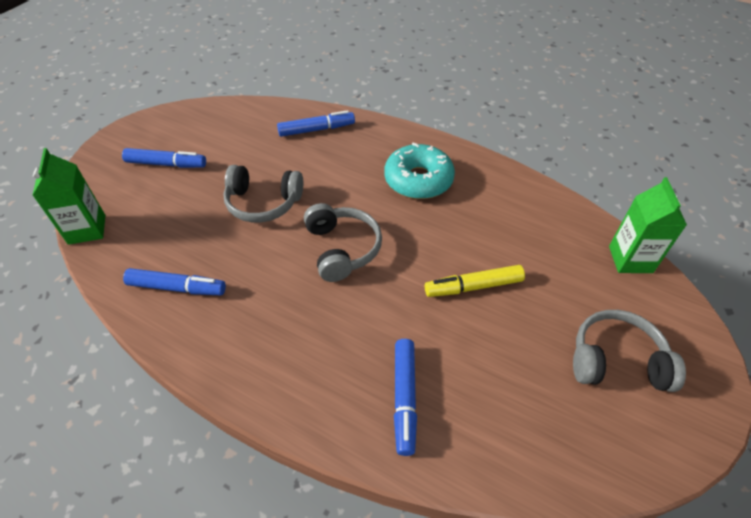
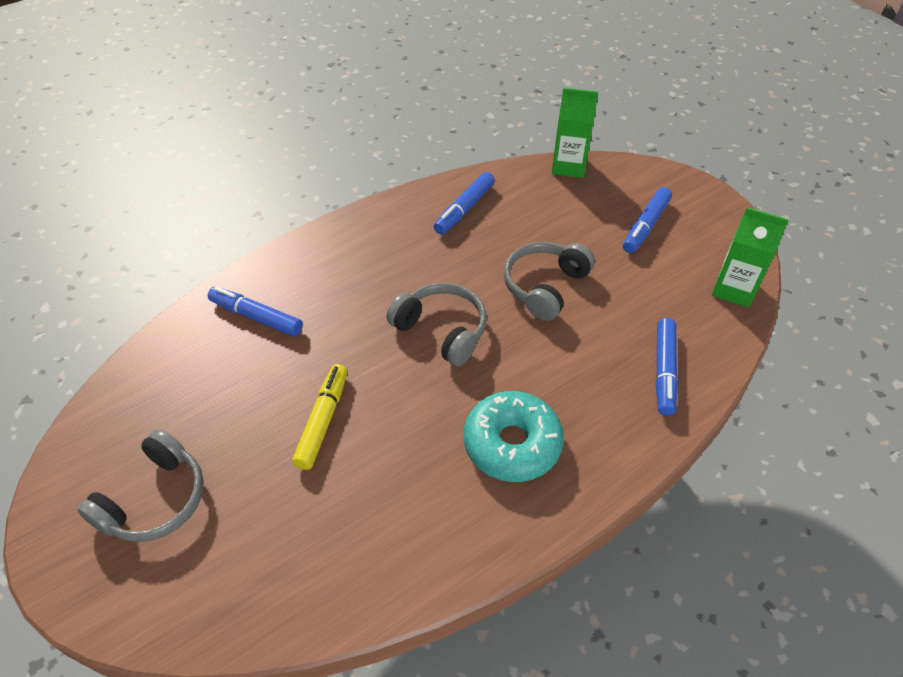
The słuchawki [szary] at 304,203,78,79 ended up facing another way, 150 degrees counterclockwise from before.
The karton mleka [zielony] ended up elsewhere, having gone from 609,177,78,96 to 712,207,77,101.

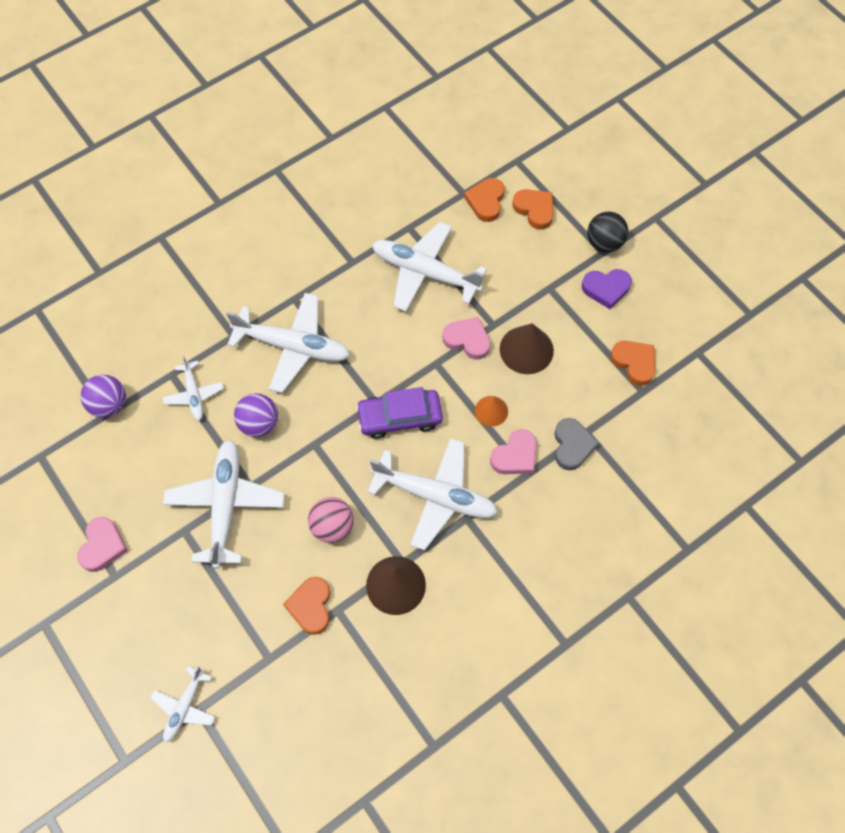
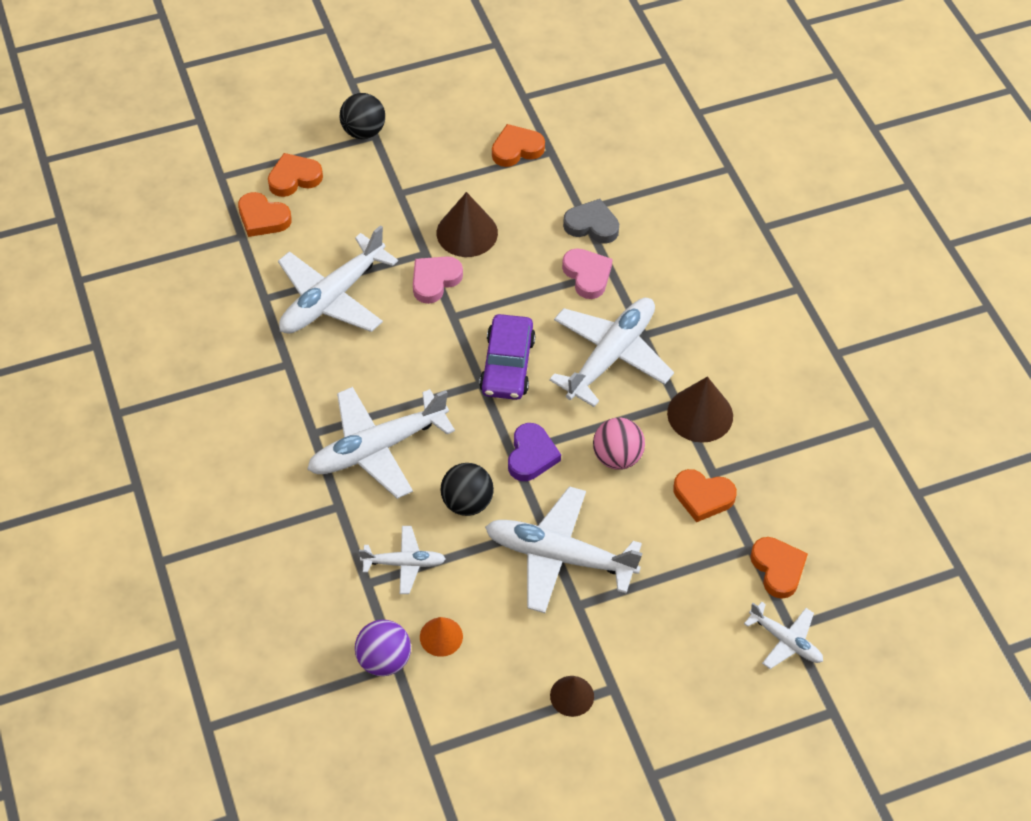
Where the serce [różowy] stood at 77,517,51,55, the stożek [brązowy] came to stand at 550,676,44,41.
The samolot [biały] at 226,293,124,100 ended up facing another way, 150 degrees counterclockwise from before.
What was the piłka [fioletowy] at 234,393,44,44 turned into the piłka [czarny] at 440,463,54,53.
The stożek [pomarańczowy] ended up elsewhere, having gone from 475,396,33,31 to 420,617,43,40.
The serce [fioletowy] ended up elsewhere, having gone from 582,269,50,40 to 508,423,53,58.
The second view gained the serce [pomarańczowy] at 750,537,58,62.

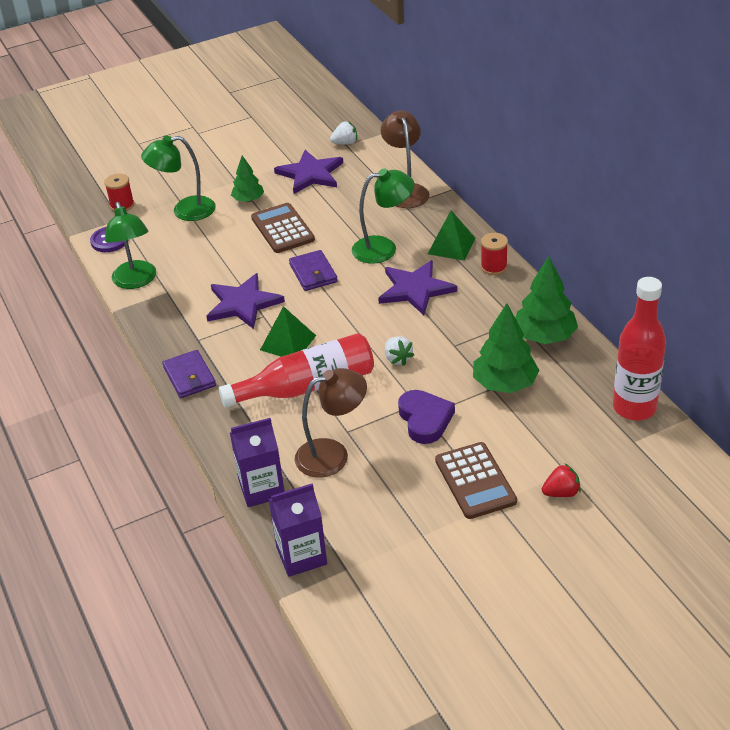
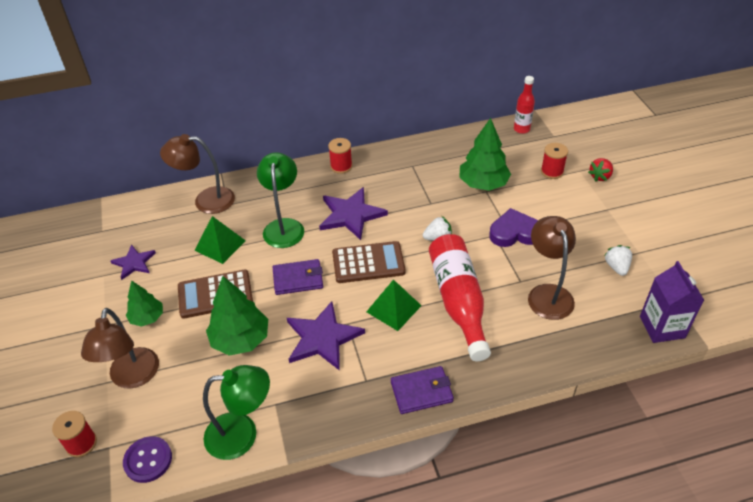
What was the lampka [zielony] at 141,136,75,85 turned into the lampka [brązowy] at 81,308,78,81.
The second view lost the karton mleka [fioletowy] at 230,418,55,89.
The size of the gwiazda [fioletowy] at 274,150,69,44 changed by a factor of 0.60.
The truskawka [biały] ended up elsewhere, having gone from 330,121,27,23 to 604,245,28,31.
The piramida [zielony] ended up elsewhere, having gone from 428,210,47,51 to 194,216,52,48.
The kalkulator [brązowy] ended up elsewhere, having gone from 435,442,82,77 to 332,241,74,42.
The drzewko [zielony] ended up elsewhere, having gone from 515,256,63,88 to 206,276,62,80.
The truskawka [czerwony] at 542,463,39,34 ended up facing another way, 135 degrees counterclockwise from before.
The size of the butelka [czerwony] at 613,277,53,143 changed by a factor of 0.54.
The second view gained the szpulka [czerwony] at 541,143,27,36.

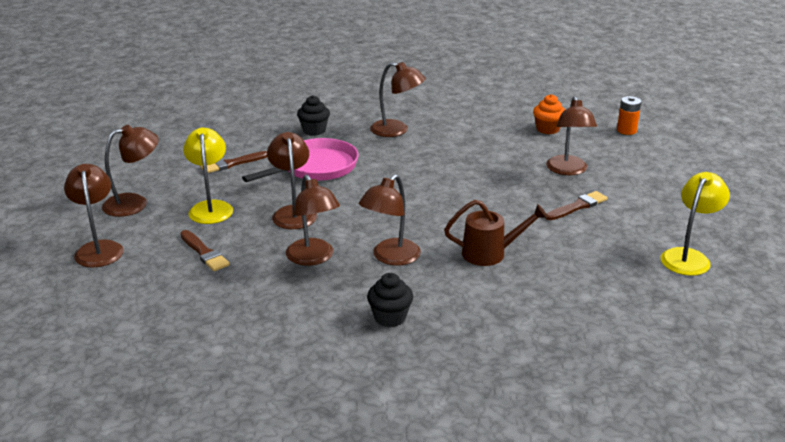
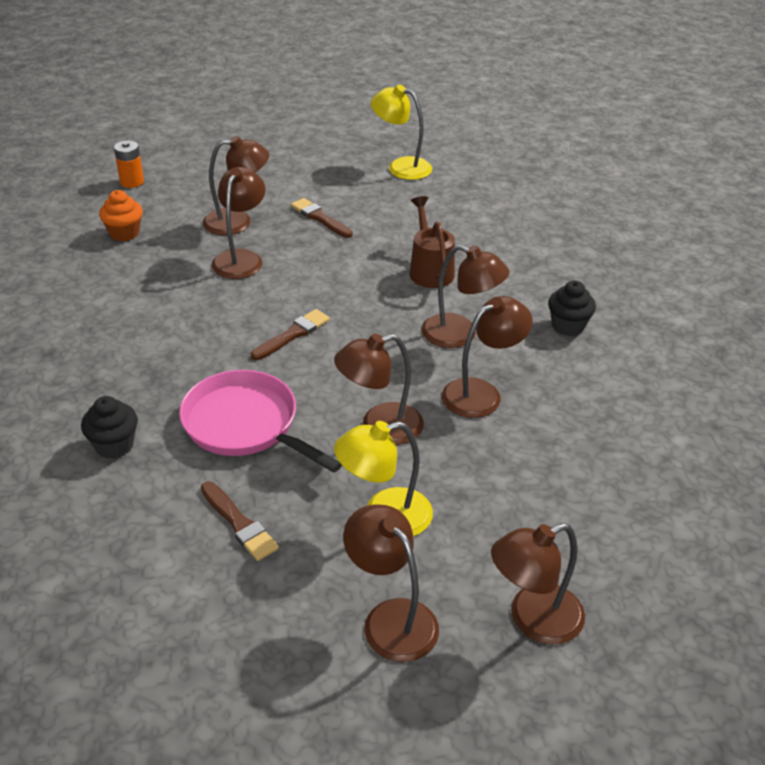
The pędzel [brązowy] ended up elsewhere, having gone from 180,230,50,41 to 251,309,79,51.
The lampka [brązowy] ended up elsewhere, having gone from 370,62,56,75 to 212,167,54,112.

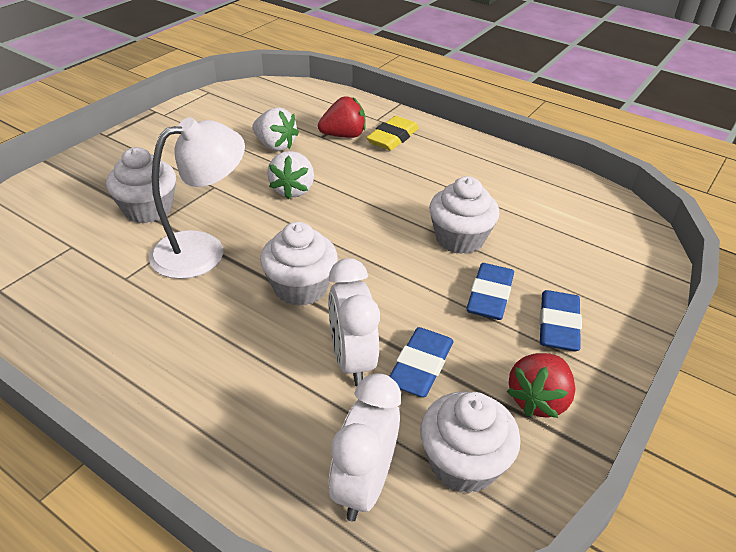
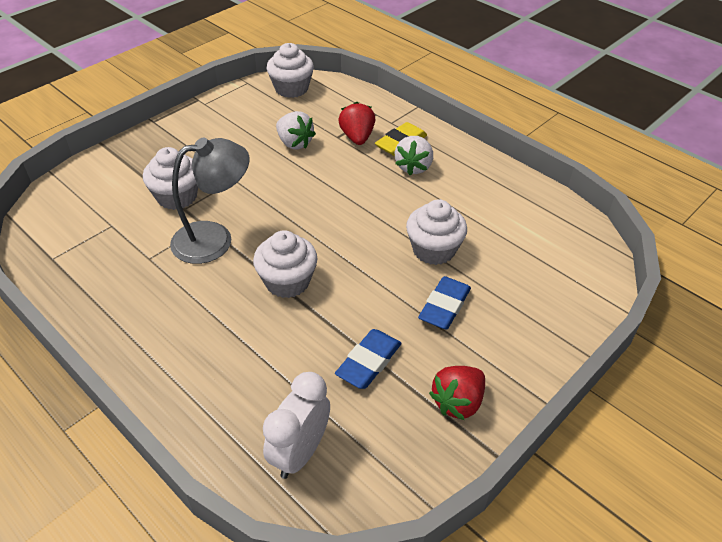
What was the lampka [biały] at 149,117,96,162 turned into the lampka [szary] at 170,138,79,126.
The truskawka [biały] ended up elsewhere, having gone from 267,151,47,48 to 395,136,38,39.
The truskawka [czerwony] at 318,97,48,41 ended up facing another way, 90 degrees counterclockwise from before.
The second view lost the budzik [biały] at 328,258,52,128.
The muffinka [biały] ended up elsewhere, having gone from 420,391,101,103 to 266,43,48,55.
The second view lost the gumka do mazania [niebieski] at 539,290,43,61.

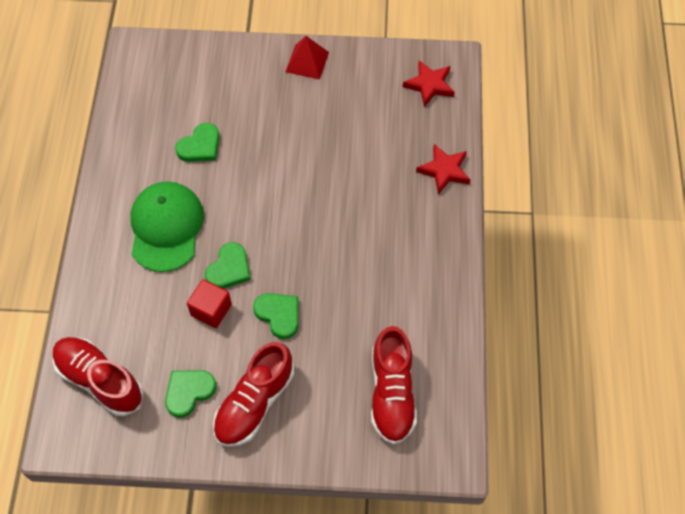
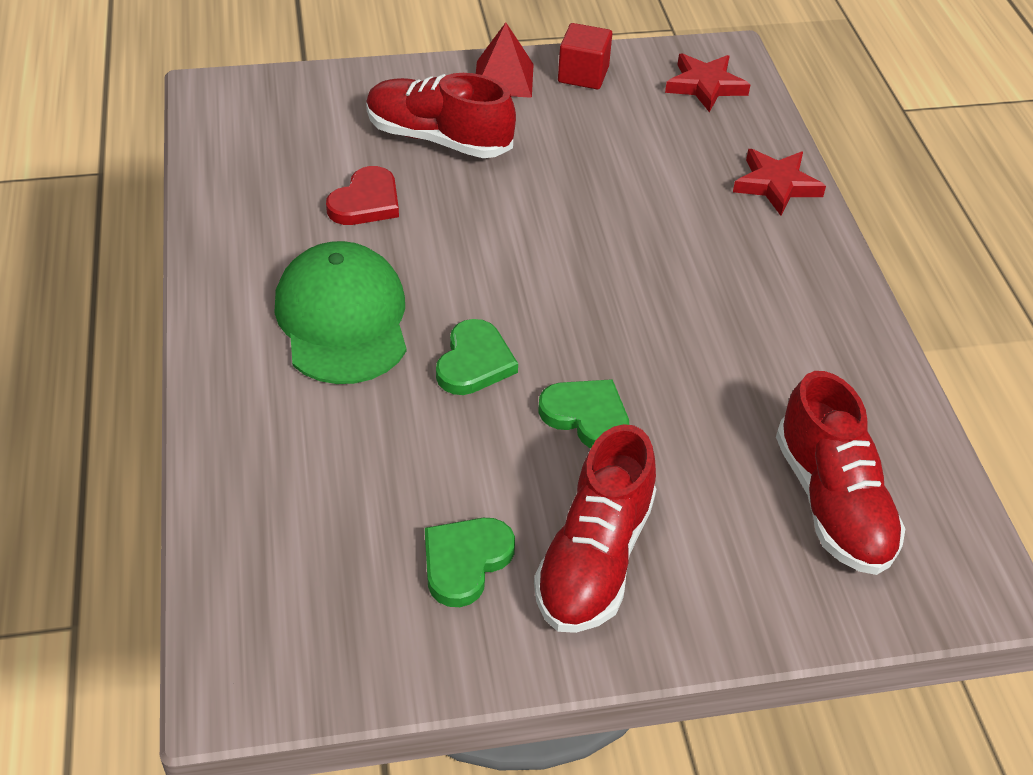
The but [czerwony] ended up elsewhere, having gone from 52,337,92,79 to 366,73,150,85.
What was the serce [zielony] at 175,123,45,39 turned into the serce [czerwony] at 326,166,73,59.
The sześcian [czerwony] ended up elsewhere, having gone from 187,279,45,49 to 558,23,54,66.

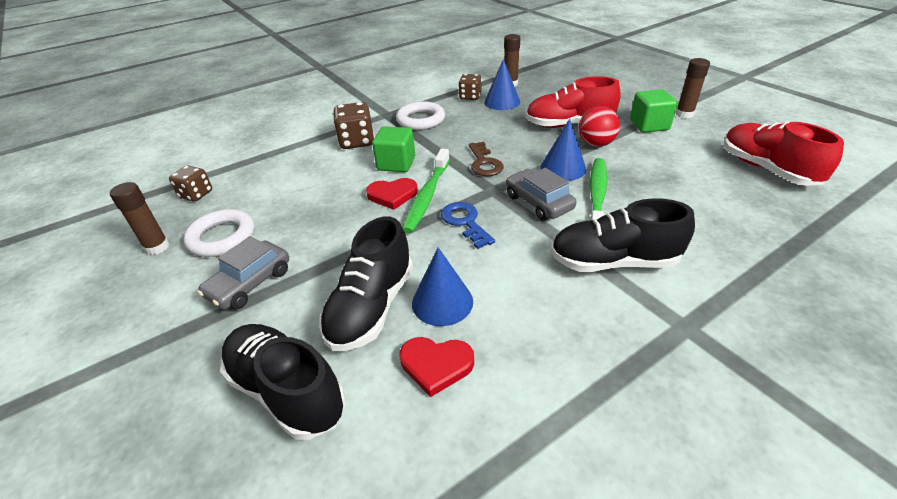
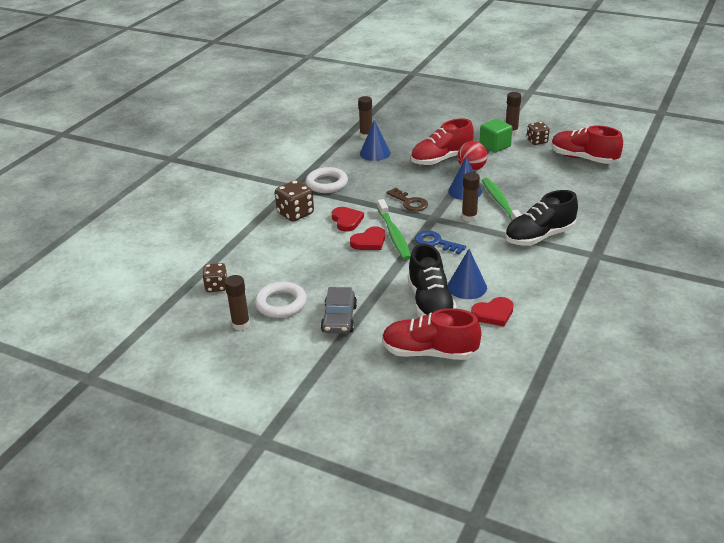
What was the but [czarny] at 220,324,126,116 turned into the but [czerwony] at 382,308,99,52.
Where the sześcian [zielony] stood at 372,126,43,46, the serce [czerwony] came to stand at 331,207,33,25.
The kostka do gry [brązowy] ended up elsewhere, having gone from 458,74,24,26 to 527,122,22,23.
Where the samochód [szary] stood at 506,168,71,52, the klej w sztyfcie [brązowy] came to stand at 462,172,18,50.

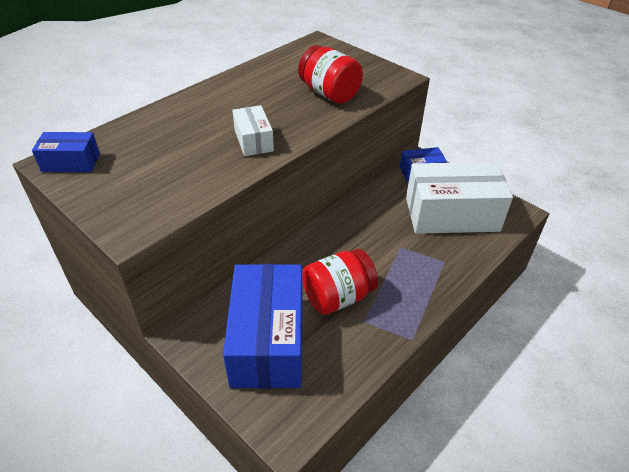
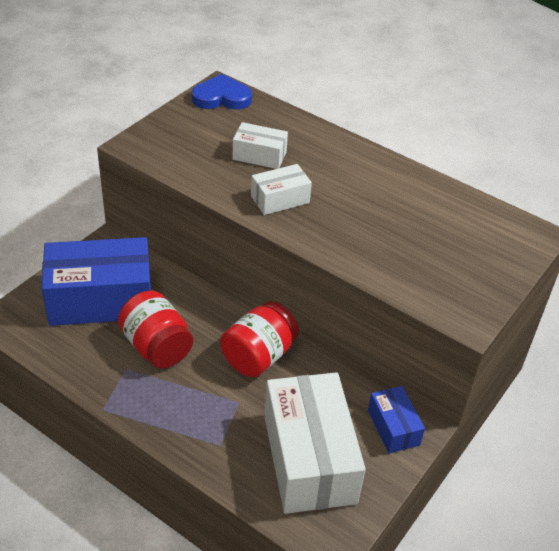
Where the pudełko [niebieski] stood at 32,132,68,40, the serce [niebieski] came to stand at 192,74,60,36.
The słoik [czerwony] ended up elsewhere, having gone from 298,45,65,59 to 221,301,78,76.
The second view gained the pudełko [biały] at 232,122,56,47.

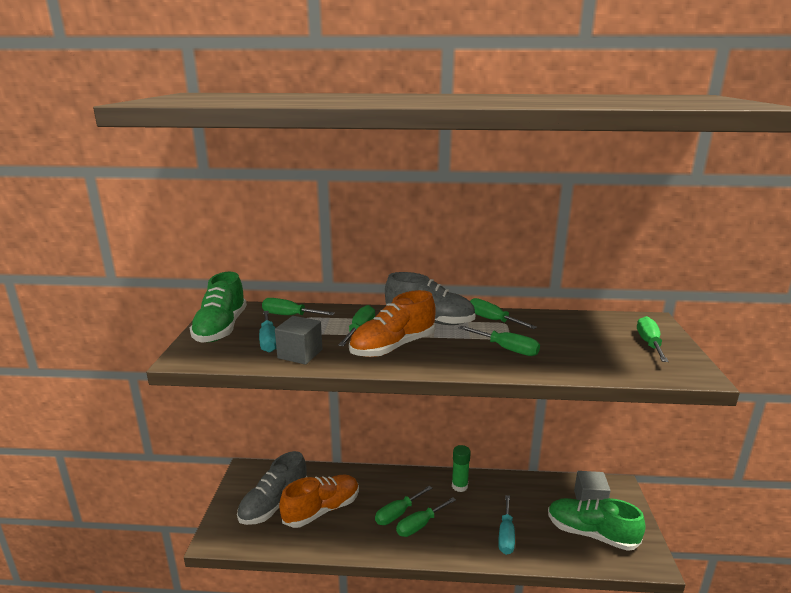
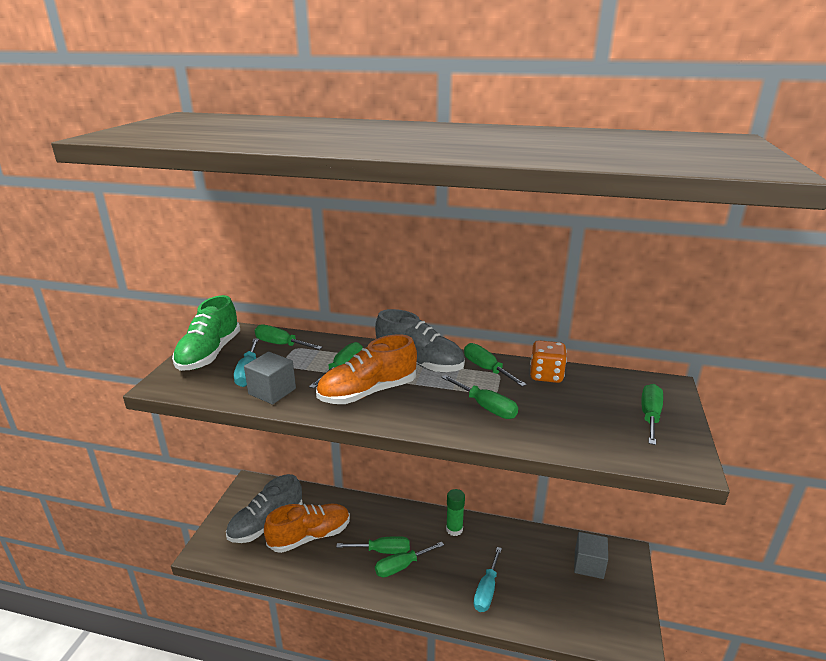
The śrubokręt [zielony] at 375,486,57,39 ended up facing another way, 150 degrees counterclockwise from before.
The second view lost the but [zielony] at 548,498,98,53.
The second view gained the kostka do gry [pomarańczowy] at 530,340,37,43.

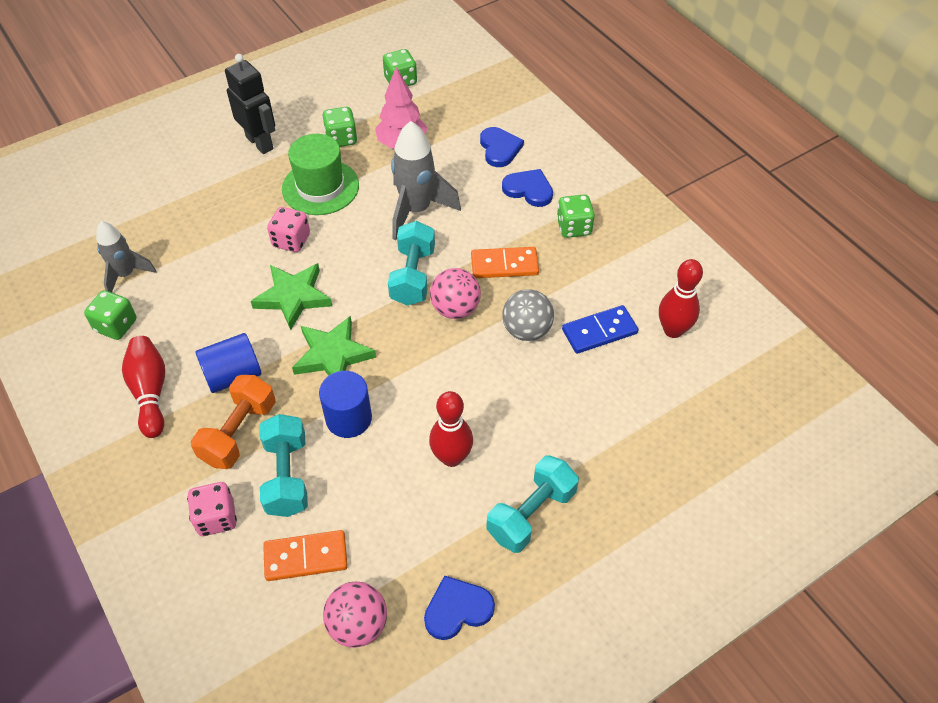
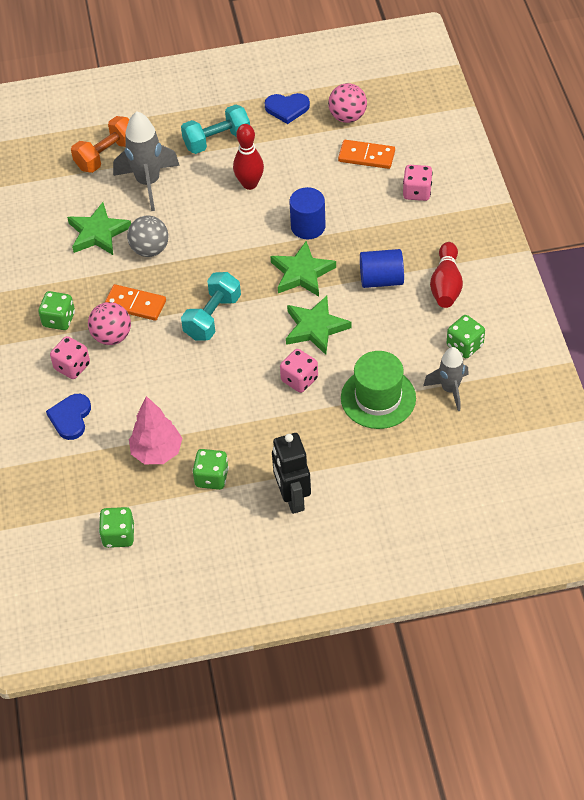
The hantel [pomarańczowy] ended up elsewhere, having gone from 191,375,84,94 to 71,116,58,57.
The second view lost the hantel [turkusowy] at 260,414,48,103.
The kapelusz [zielony] ended up elsewhere, having gone from 282,134,77,81 to 341,351,75,78.
The rakieta [szary] ended up elsewhere, having gone from 391,121,70,119 to 113,111,67,100.
The piłka [różowy] ended up elsewhere, having gone from 430,268,51,51 to 88,302,43,43.
Where the serce [niebieski] stood at 502,169,51,38, the kostka do gry [różowy] came to stand at 50,336,40,43.
Where the kostka domina [niebieski] stood at 562,305,76,49, the gwiazda [zielony] came to stand at 67,202,64,53.
The second view lost the kręgiel [czerwony] at 659,259,44,79.

